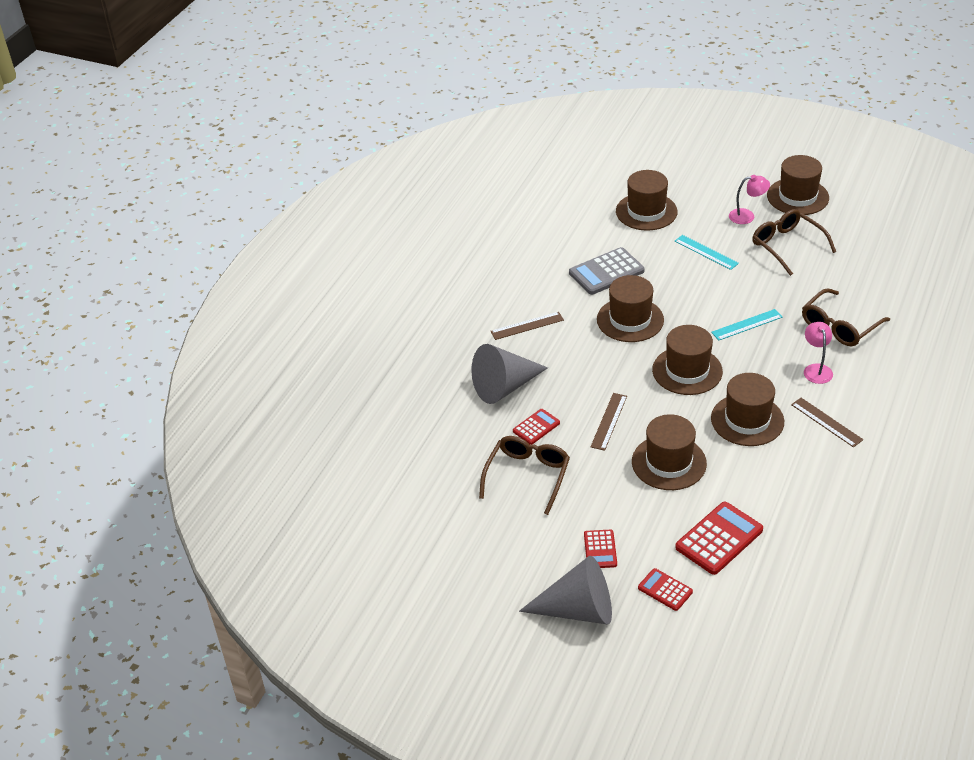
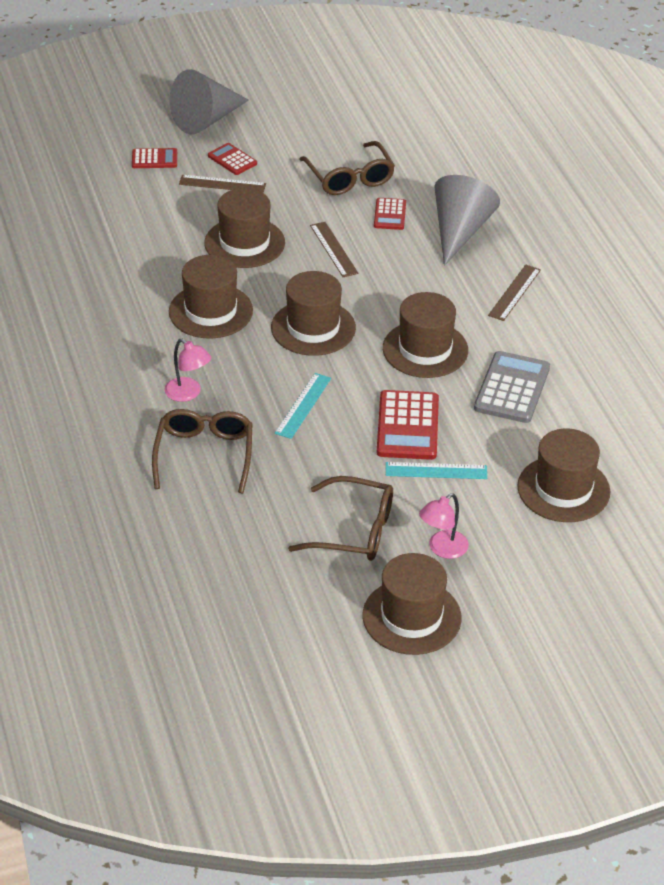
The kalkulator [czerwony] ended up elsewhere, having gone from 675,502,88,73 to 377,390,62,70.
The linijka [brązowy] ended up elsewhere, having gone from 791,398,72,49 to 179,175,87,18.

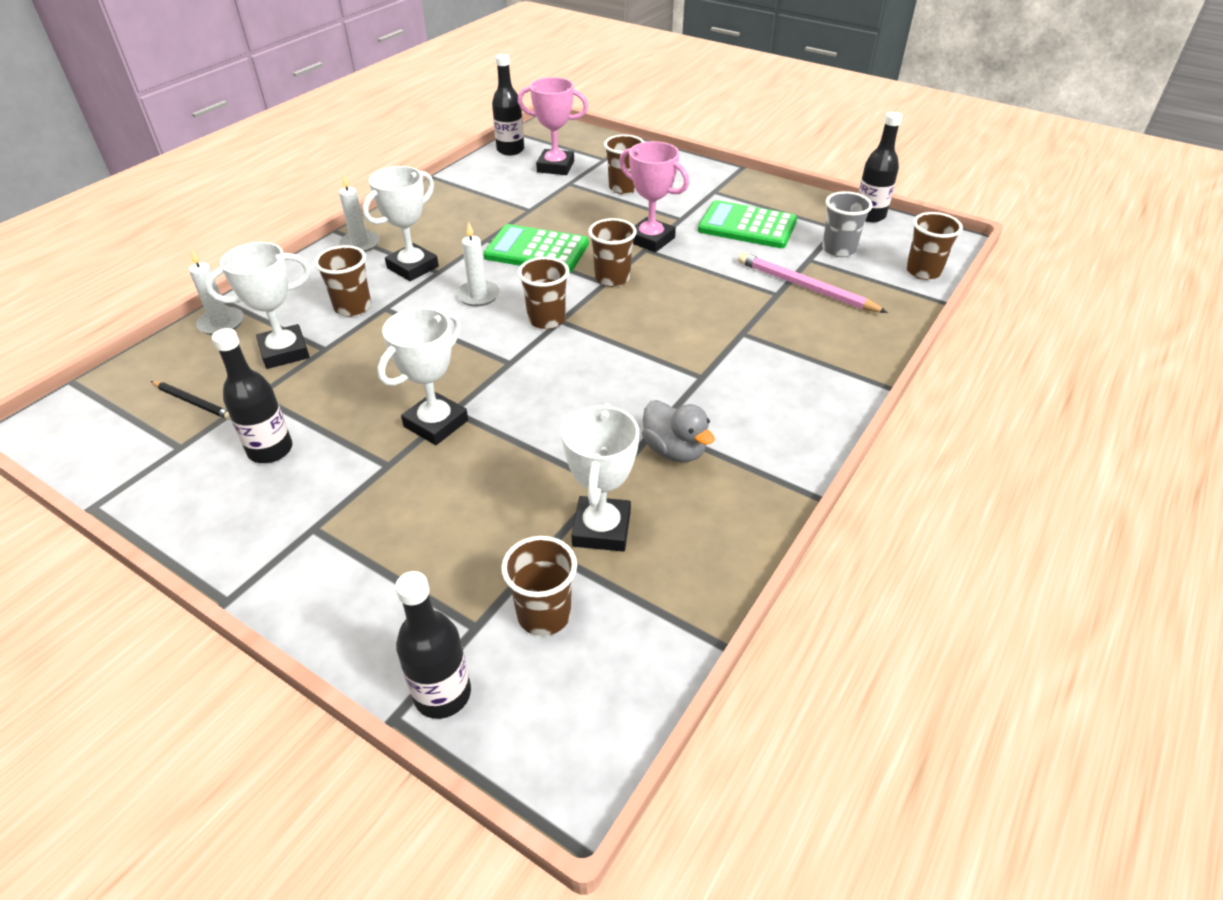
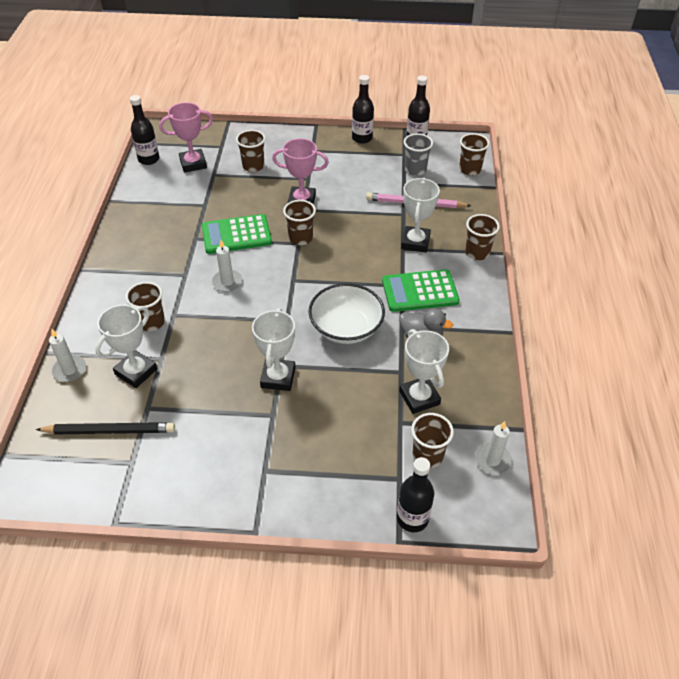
The size of the ołówek [czarny] at 151,381,80,39 changed by a factor of 1.68.
The butelka [czarny] ended up elsewhere, having gone from 212,328,80,135 to 352,75,22,69.
The świeca [biały] ended up elsewhere, having gone from 339,173,41,79 to 475,421,37,54.
The puchar [biały] ended up elsewhere, having gone from 363,166,76,115 to 401,178,39,74.
The szklanka [brązowy] ended up elsewhere, having gone from 518,257,51,72 to 465,214,35,46.
The kalkulator [zielony] ended up elsewhere, having gone from 698,200,99,48 to 382,269,78,43.
The second view gained the miska [biały] at 308,283,77,61.

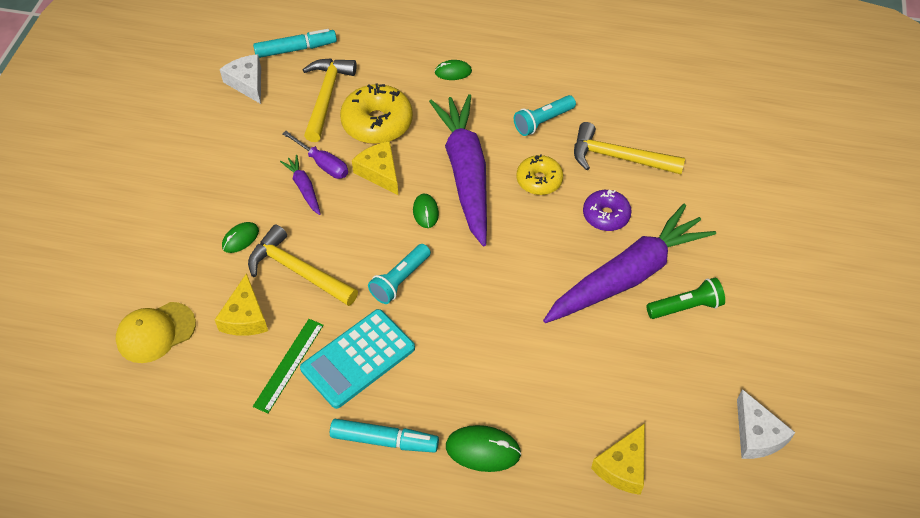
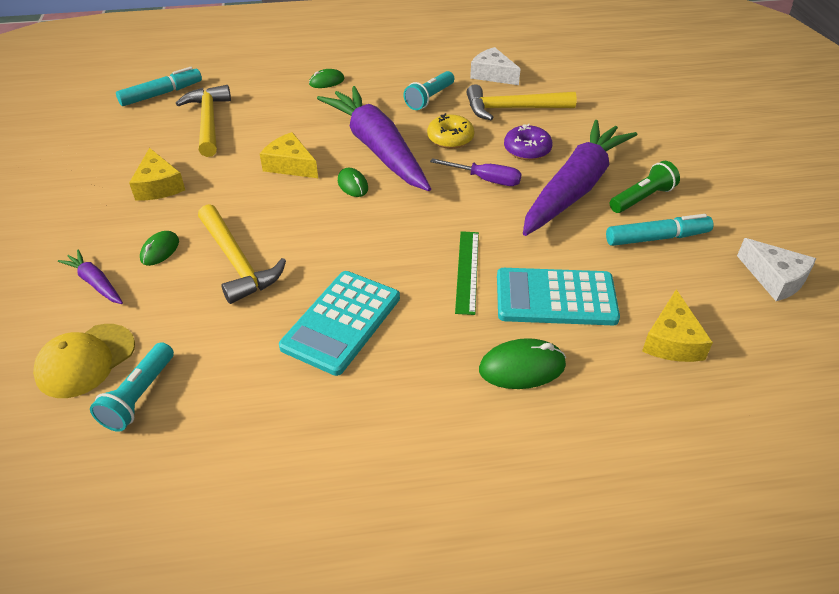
The ser [żółty] ended up elsewhere, having gone from 215,273,53,63 to 129,148,56,52.
The ser [biały] ended up elsewhere, having gone from 220,54,41,50 to 470,47,51,38.
The młotek [żółty] at 248,225,110,81 ended up facing another way, 135 degrees counterclockwise from before.
The linijka [zielony] ended up elsewhere, having gone from 253,319,71,94 to 455,231,24,84.
The marchewka [fioletowy] ended up elsewhere, having gone from 280,155,41,60 to 58,250,65,54.
The śrubokręt [fioletowy] ended up elsewhere, having gone from 282,131,66,48 to 430,158,92,28.
The flamaster [turkusowy] ended up elsewhere, having gone from 330,419,109,34 to 606,214,107,32.
The second view lost the donut [żółty] at 340,83,73,61.
The latarka [turkusowy] ended up elsewhere, having gone from 368,244,63,60 to 90,342,84,90.
The second view gained the kalkulator [turkusowy] at 497,268,123,57.

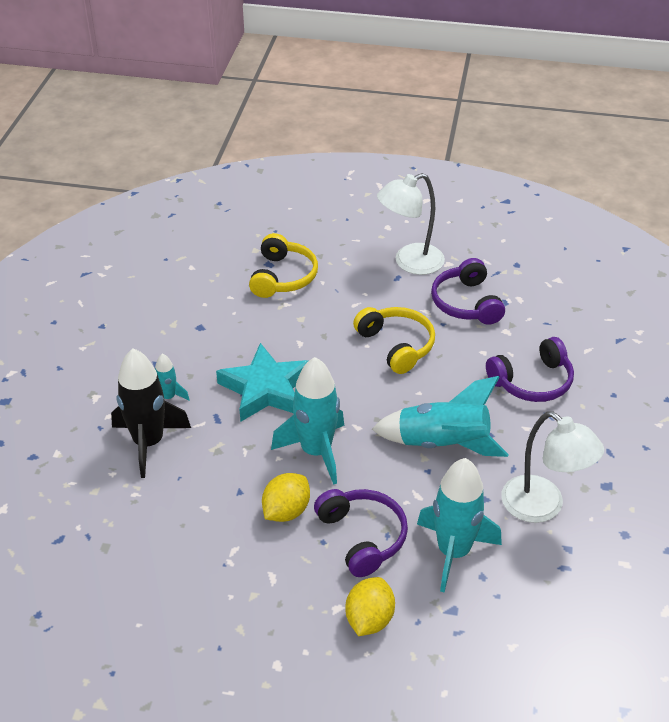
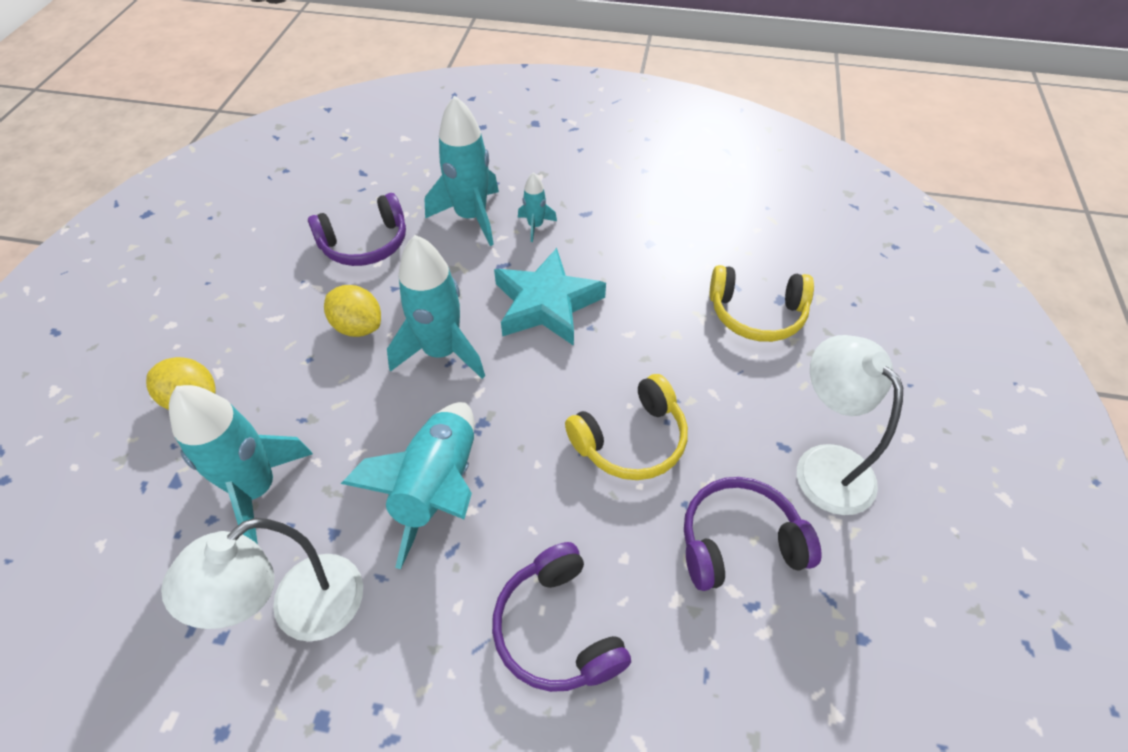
What was the rakieta [czarny] at 111,348,80,130 turned into the rakieta [turkusowy] at 425,95,74,151.
The słuchawki [fioletowy] ended up elsewhere, having gone from 314,489,94,88 to 308,193,98,73.

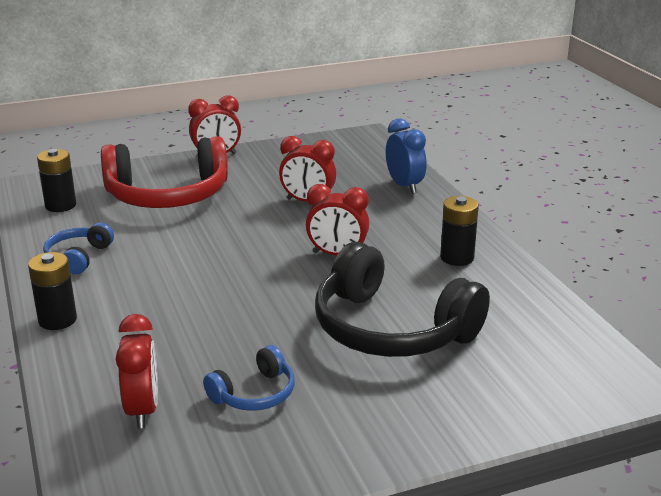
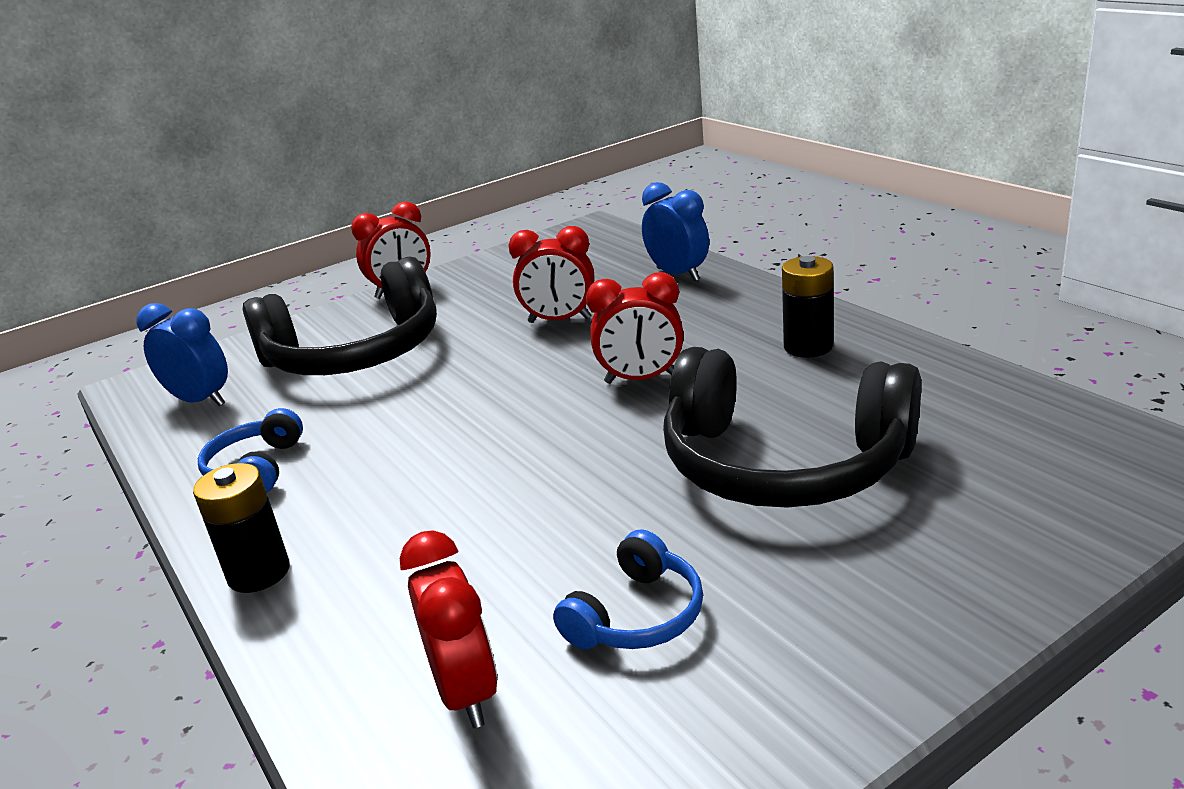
Where the bateria [czarny] stood at 37,149,39,63, the budzik [niebieski] came to stand at 136,303,92,104.
What was the słuchawki [czerwony] at 101,136,127,72 turned into the słuchawki [czarny] at 243,257,194,118.

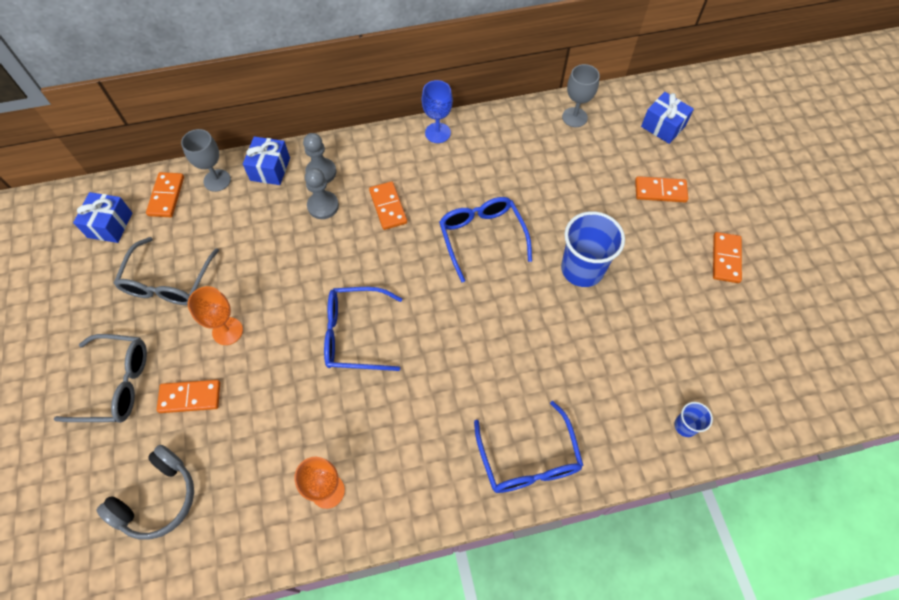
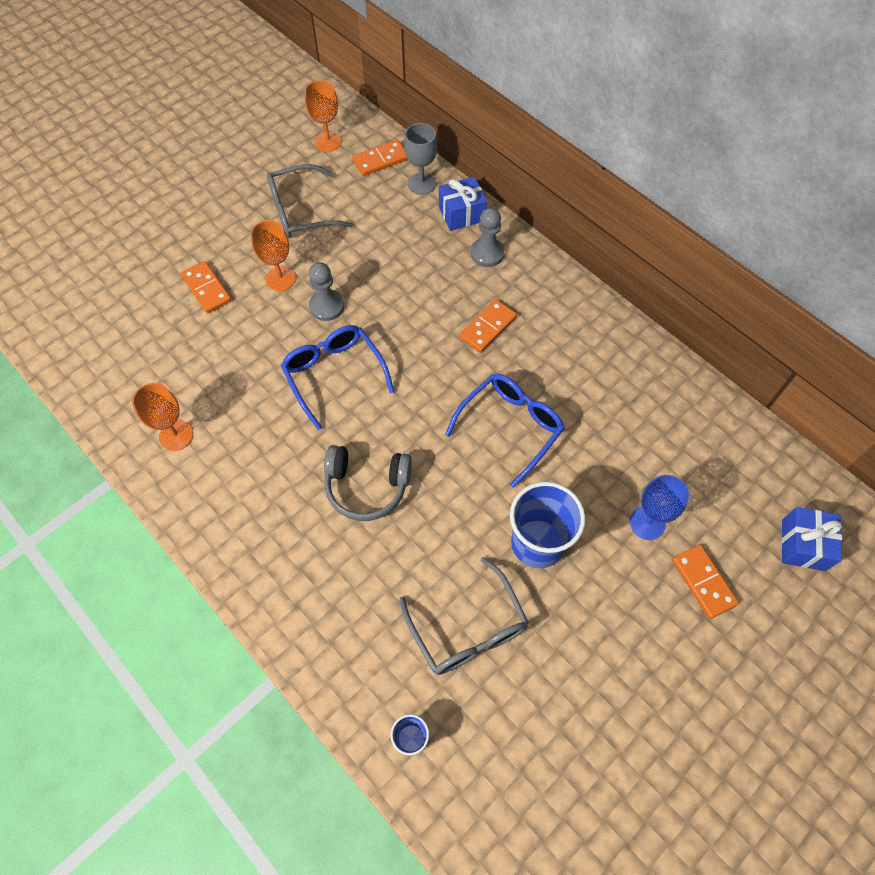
The okulary [szary] ended up elsewhere, having gone from 54,334,93,89 to 399,557,130,118.
Where the prezent [niebieski] stood at 73,192,59,51, the kielich [pomarańczowy] came to stand at 305,80,36,72.
The słuchawki [szary] ended up elsewhere, having gone from 97,445,97,94 to 324,445,88,76.
The pionek [szary] ended up elsewhere, having gone from 305,168,34,51 to 309,262,35,59.
The kielich [niebieski] ended up elsewhere, having gone from 422,80,31,63 to 630,475,59,65.
The second view lost the okulary [niebieski] at 474,401,110,92.
The second view lost the kielich [szary] at 562,64,38,63.
The second view lost the kostka domina [pomarańczowy] at 713,232,29,51.

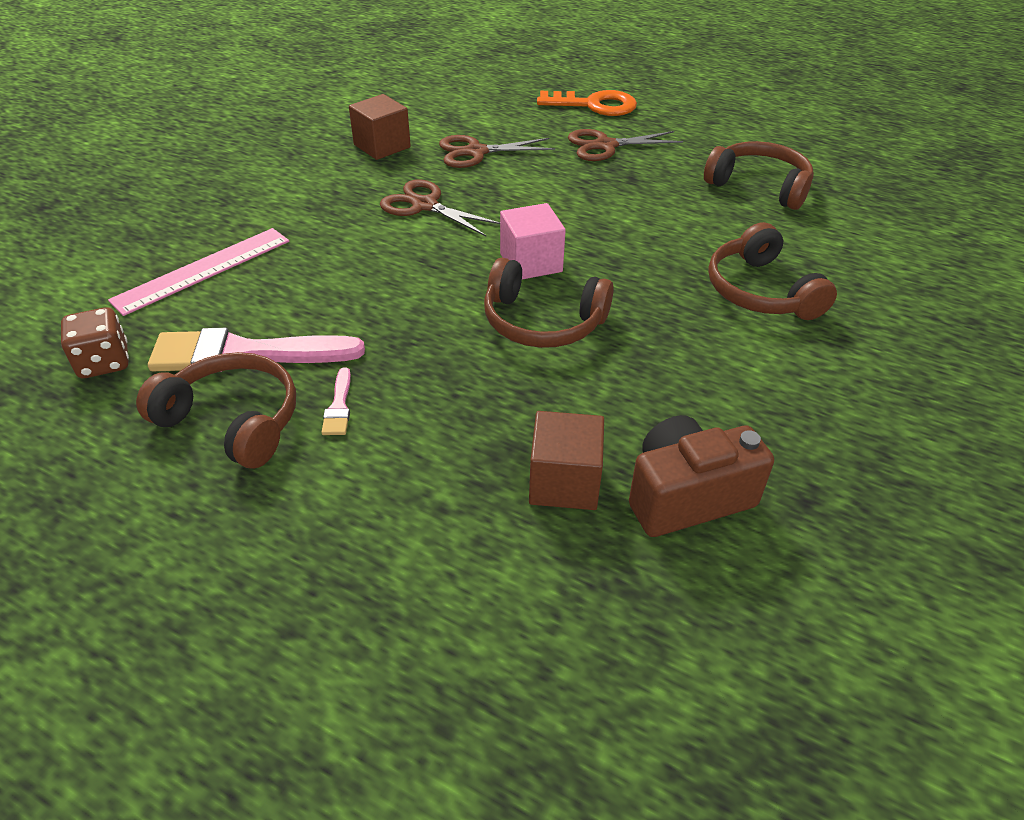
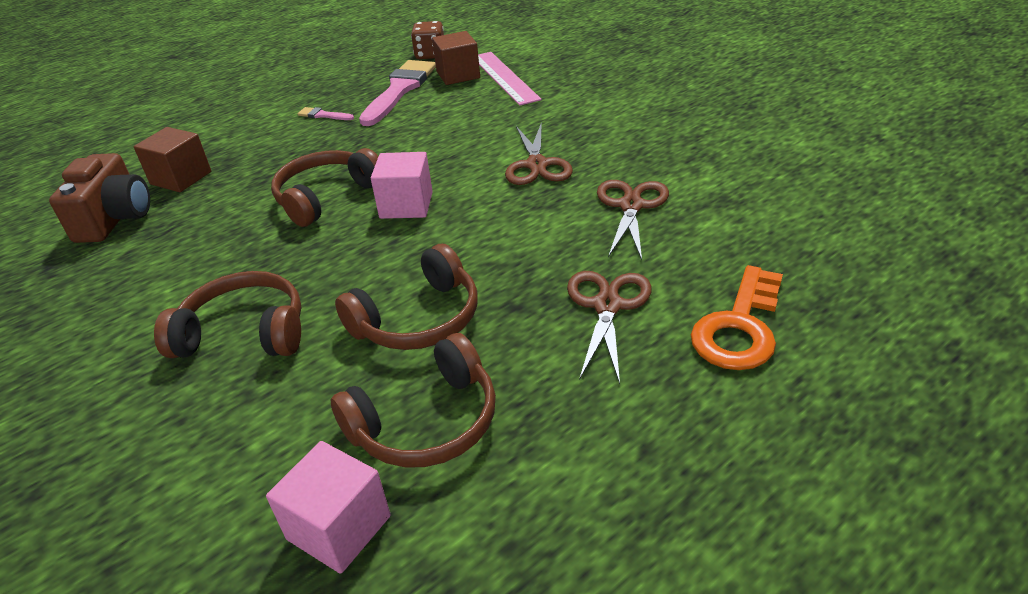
The słuchawki [brązowy] ended up elsewhere, having gone from 136,352,160,117 to 335,244,143,106.
The sześcian [brązowy] ended up elsewhere, having gone from 349,94,62,66 to 432,31,48,54.
The nożyczki [brązowy] at 380,179,120,57 ended up facing another way, 120 degrees clockwise from before.
The second view gained the sześcian [różowy] at 266,441,125,133.

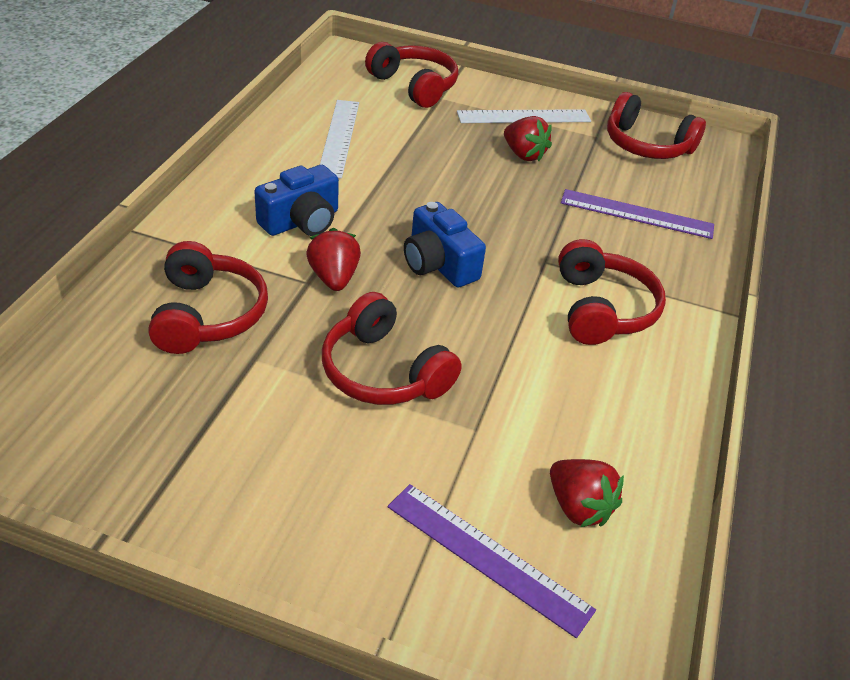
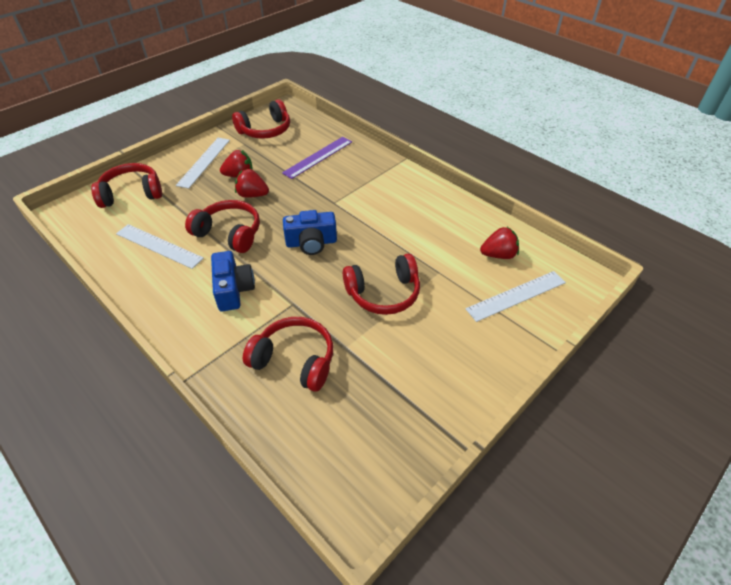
The truskawka [czerwony] ended up elsewhere, having gone from 306,228,55,63 to 235,169,34,29.
What was the linijka [fioletowy] at 388,484,208,154 turned into the linijka [biały] at 466,271,100,51.
The słuchawki [czerwony] ended up elsewhere, having gone from 558,239,108,106 to 185,200,75,53.

